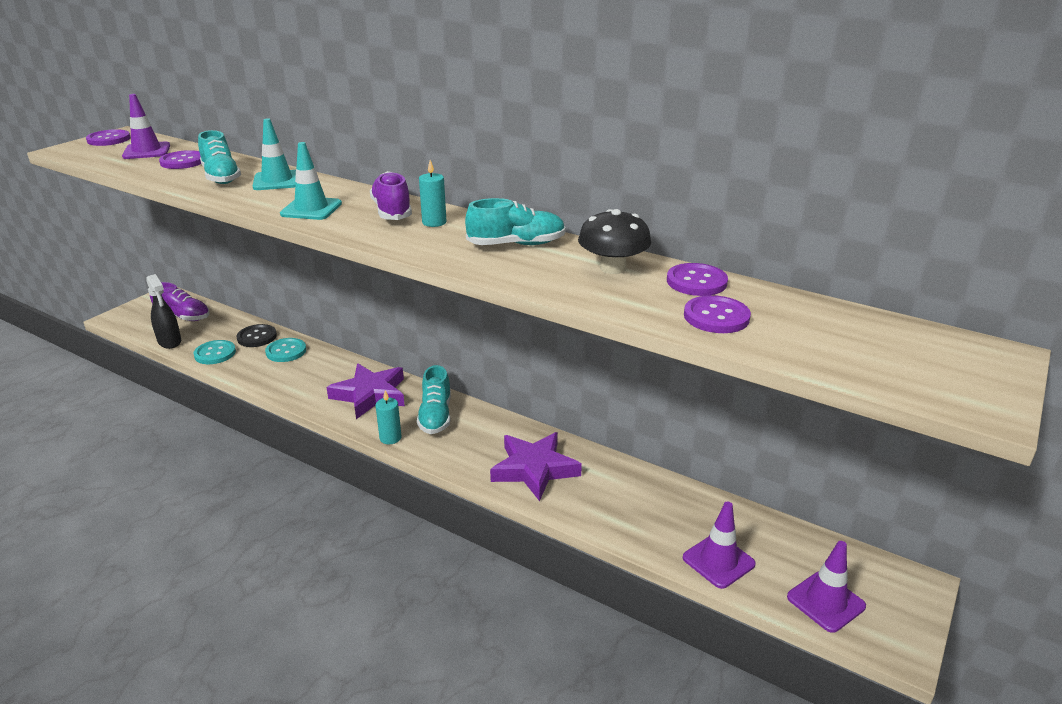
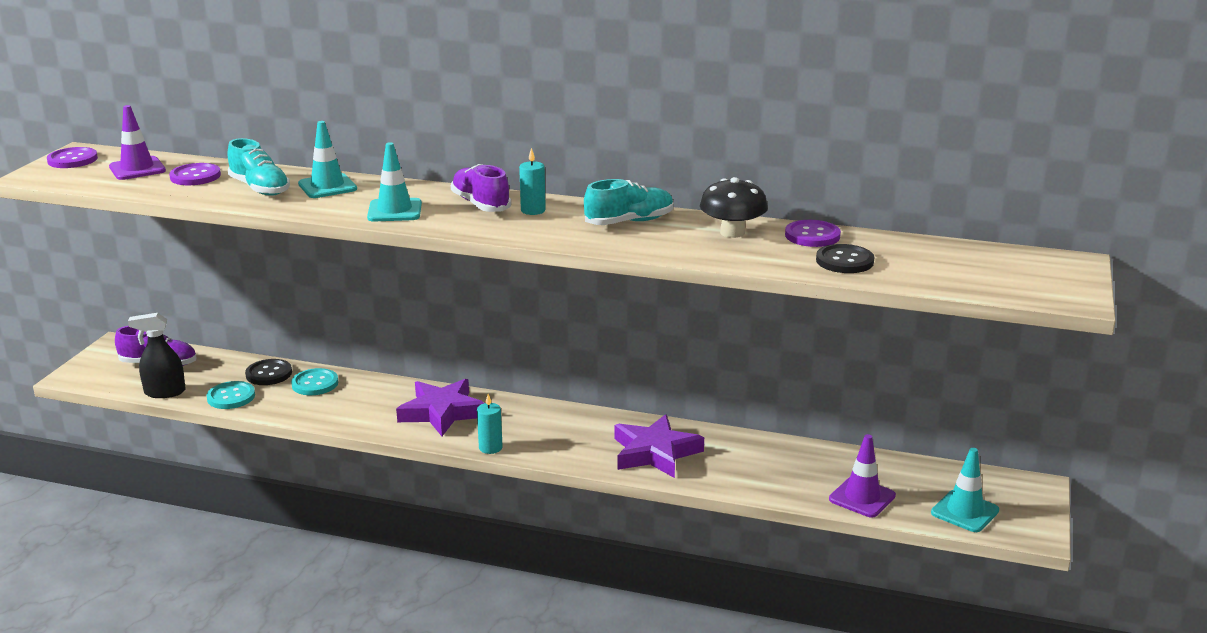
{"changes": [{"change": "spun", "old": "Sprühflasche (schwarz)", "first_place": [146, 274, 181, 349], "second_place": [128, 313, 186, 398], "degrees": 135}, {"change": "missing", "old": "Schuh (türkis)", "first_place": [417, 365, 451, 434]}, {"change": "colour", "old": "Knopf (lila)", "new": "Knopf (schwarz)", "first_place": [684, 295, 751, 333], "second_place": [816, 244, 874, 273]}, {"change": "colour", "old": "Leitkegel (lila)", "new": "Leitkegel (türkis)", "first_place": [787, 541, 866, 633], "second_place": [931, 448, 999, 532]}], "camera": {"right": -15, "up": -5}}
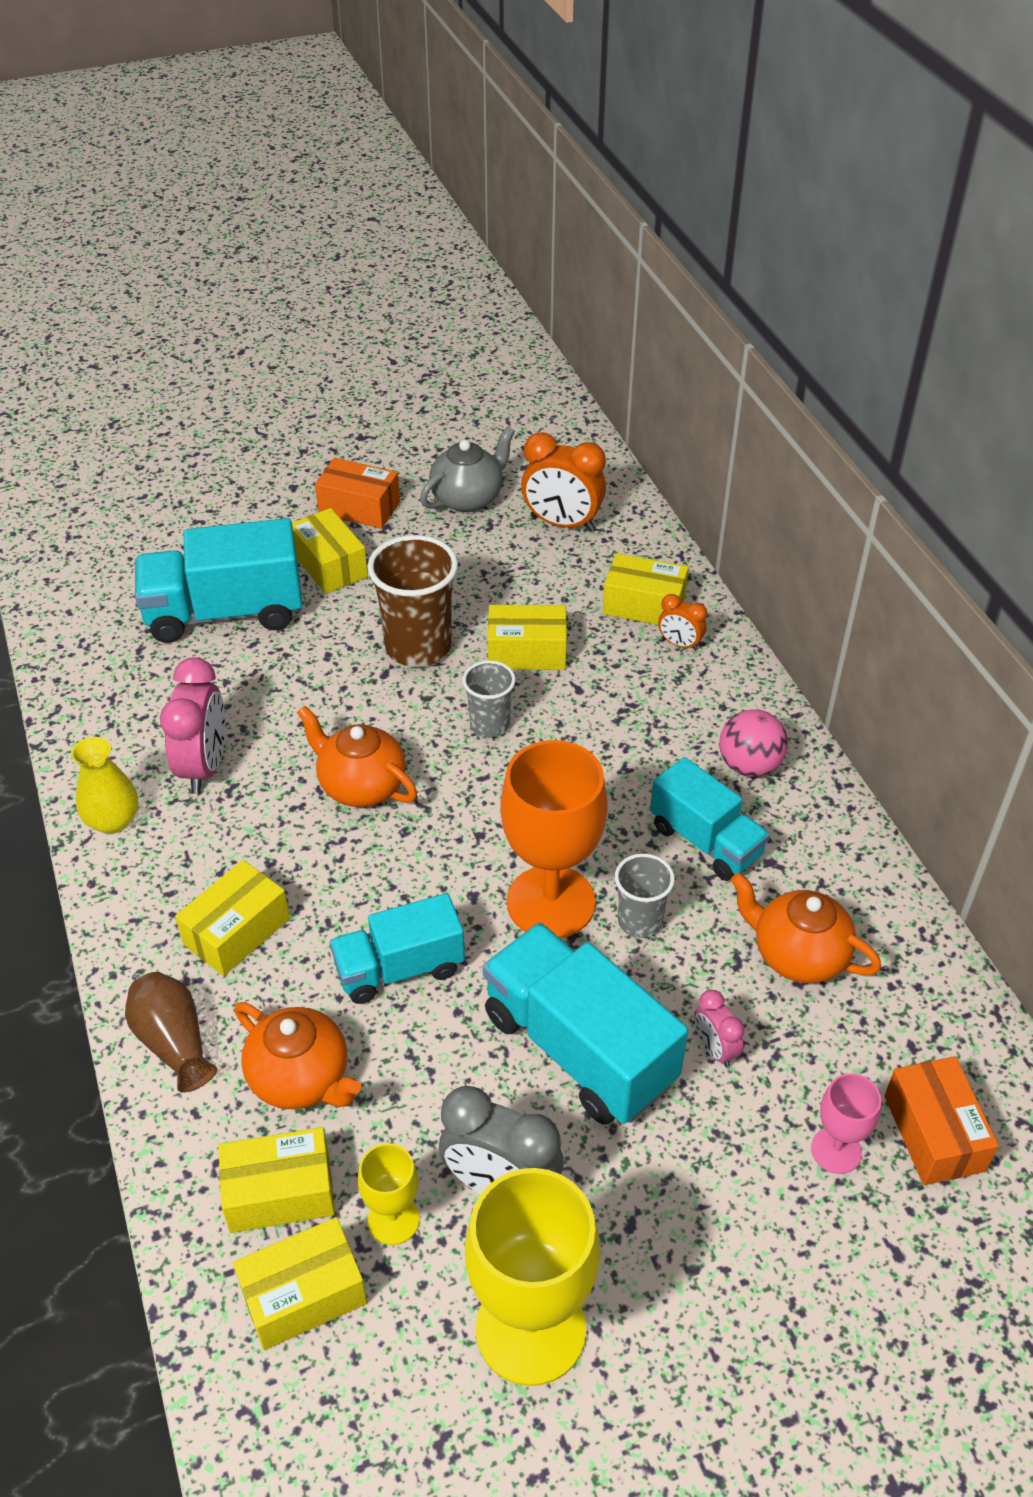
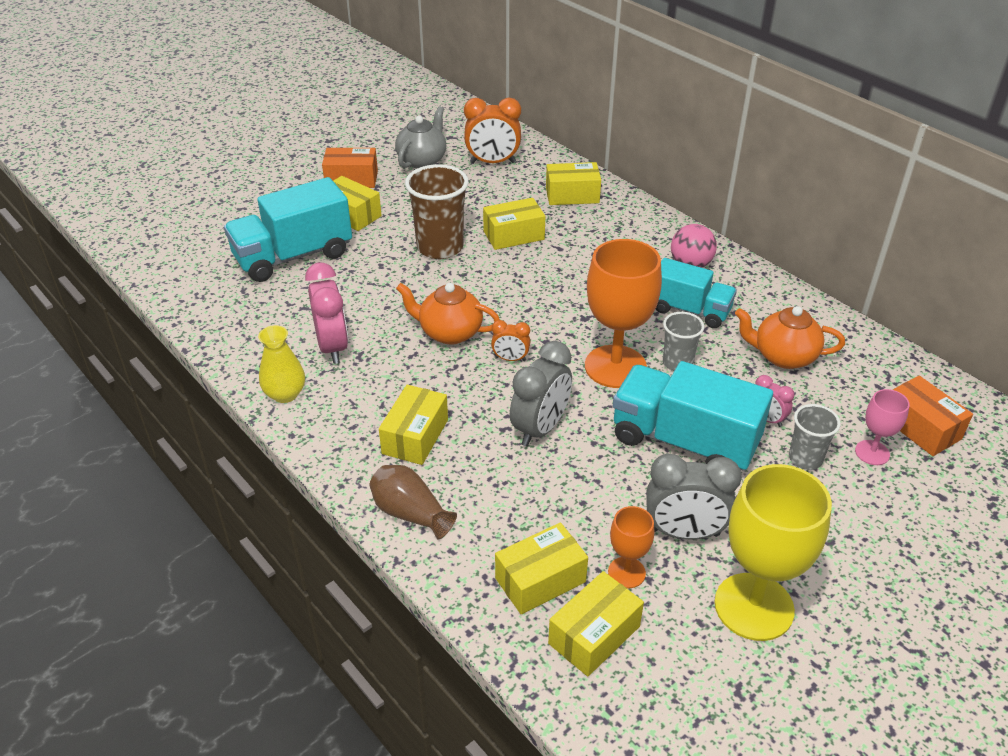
{"changes": [{"change": "missing", "old": "Teekanne (orange)", "first_place": [234, 1002, 361, 1109]}, {"change": "exchanged", "old": "Lastwagen (türkis)", "new": "Wecker (grau)", "first_place": [330, 893, 465, 1004], "second_place": [510, 341, 572, 446]}, {"change": "colour", "old": "Kelch (gelb)", "new": "Kelch (orange)", "first_place": [358, 1143, 420, 1245], "second_place": [608, 506, 654, 588]}, {"change": "relocated", "old": "Becher (grau)", "first_place": [462, 660, 516, 738], "second_place": [789, 404, 841, 470]}, {"change": "relocated", "old": "Wecker (orange)", "first_place": [658, 594, 707, 651], "second_place": [491, 320, 530, 361]}], "camera": {"right": -20, "up": -5}}
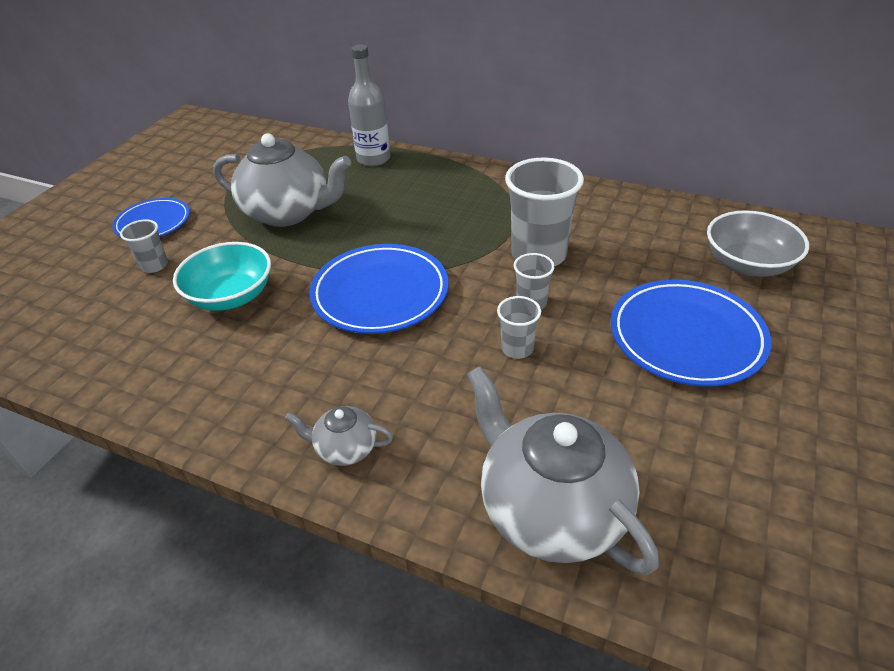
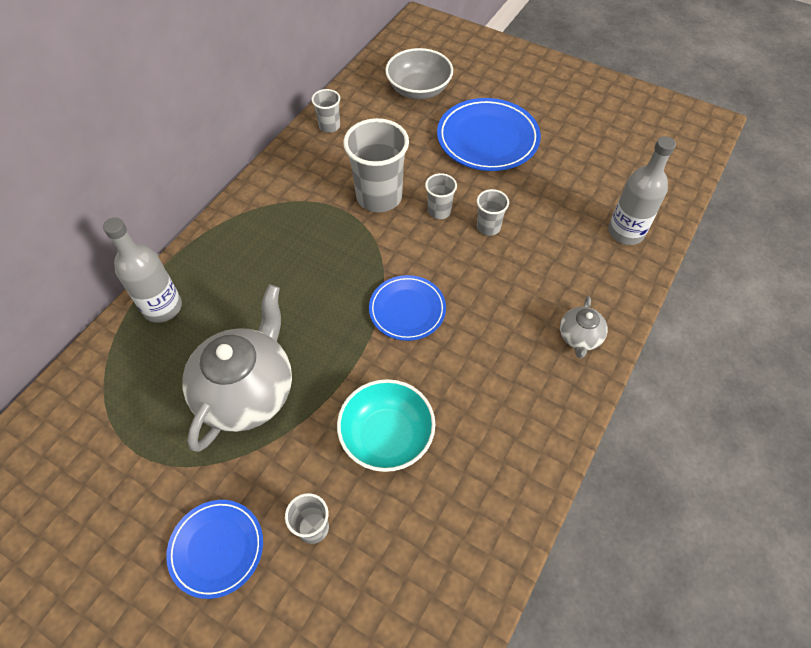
{"changes": [{"change": "size", "old": "Teller (blau)", "first_place": [310, 244, 449, 334], "second_place": [369, 275, 446, 341], "factor": 0.63}, {"change": "exchanged", "old": "Teekanne (grau)", "new": "Flasche (grau)", "first_place": [467, 366, 659, 575], "second_place": [608, 136, 676, 245]}, {"change": "appeared", "new": "Becher (grau)", "second_place": [311, 89, 340, 133]}], "camera": {"right": -85, "up": 15}}
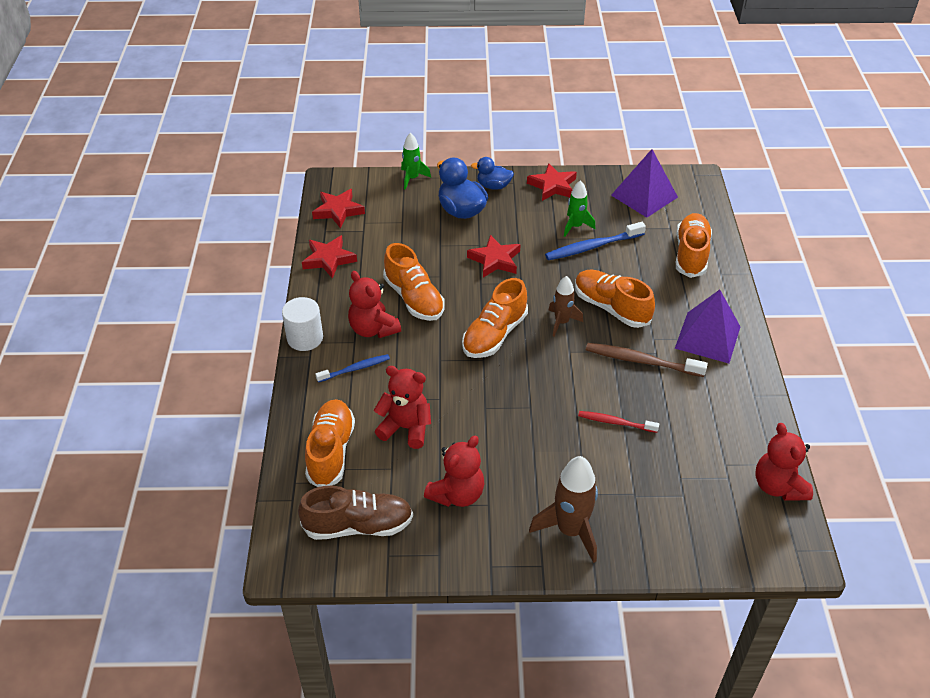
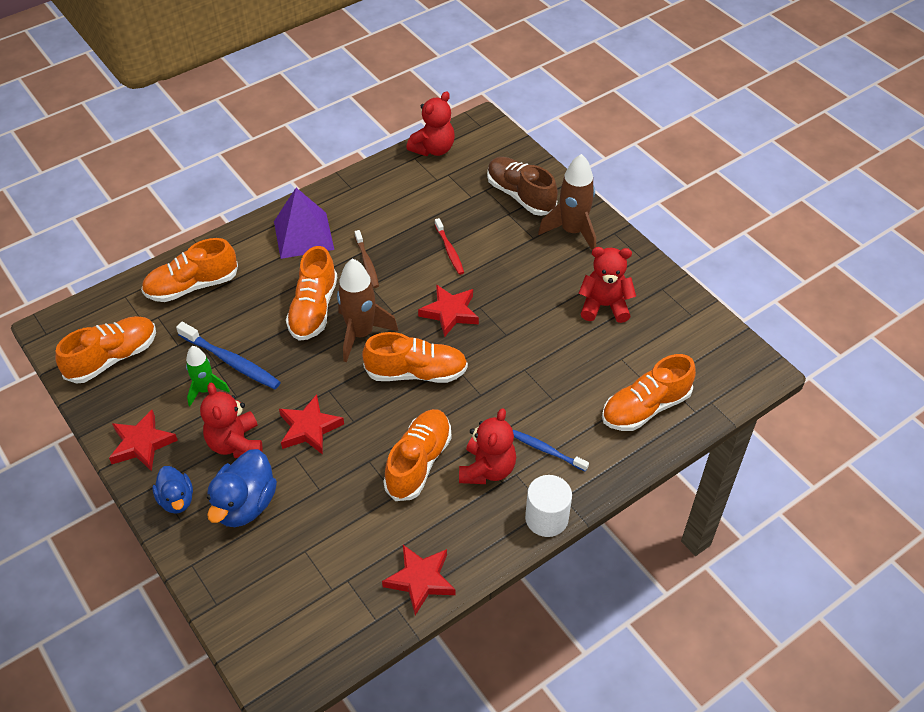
{"changes": [{"change": "relocated", "old": "Schuh (braun)", "first_place": [298, 486, 413, 540], "second_place": [487, 157, 558, 216]}, {"change": "relocated", "old": "Stern (rot)", "first_place": [312, 189, 365, 229], "second_place": [418, 284, 479, 337]}, {"change": "relocated", "old": "Teddybär (rot)", "first_place": [374, 366, 431, 449], "second_place": [200, 383, 262, 458]}, {"change": "missing", "old": "Rakete (grün)", "first_place": [401, 133, 431, 190]}, {"change": "size", "old": "Rakete (braun)", "first_place": [549, 276, 583, 337], "second_place": [337, 258, 398, 362], "factor": 1.62}, {"change": "size", "old": "Zahnbürste (braun)", "first_place": [586, 343, 708, 377], "second_place": [355, 230, 379, 288], "factor": 0.63}, {"change": "exchanged", "old": "Pyramide (lila)", "new": "Schuh (orange)", "first_place": [611, 149, 678, 218], "second_place": [55, 316, 156, 384]}], "camera": {"right": -125, "up": 5}}
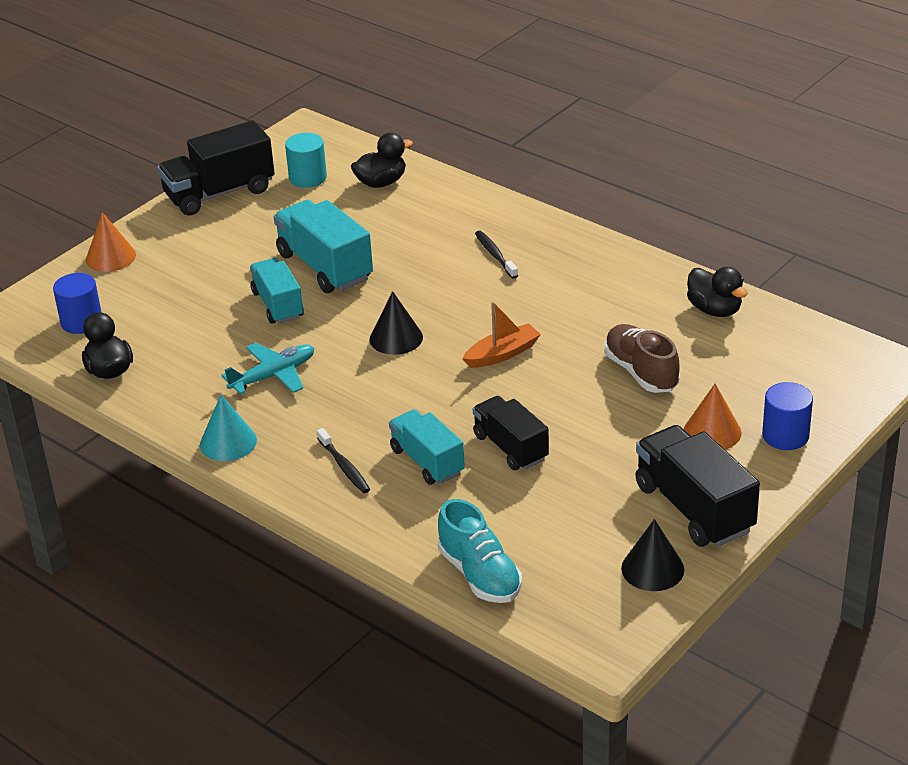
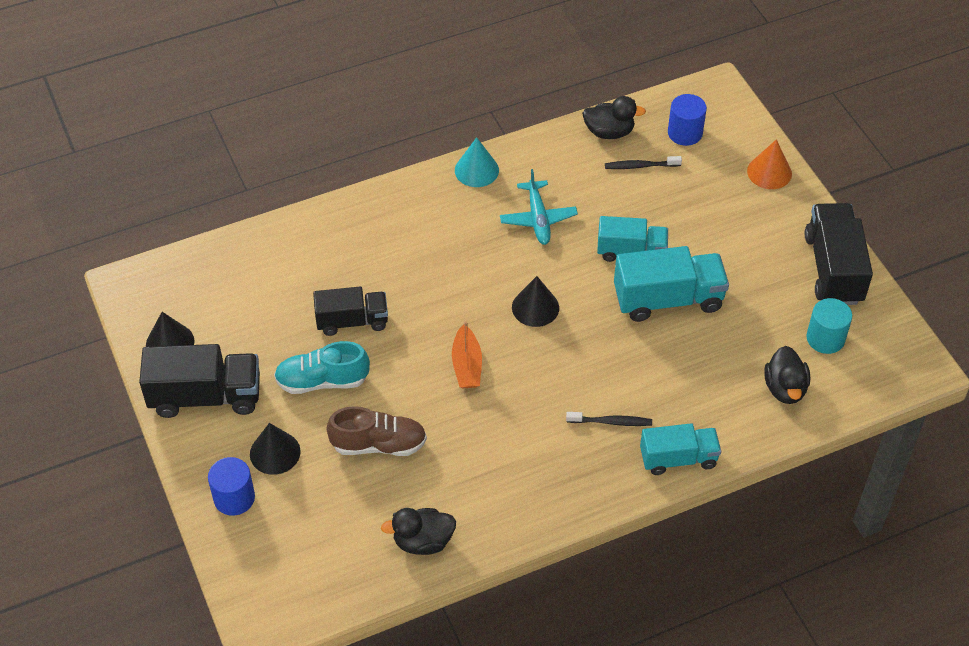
{"changes": [{"change": "relocated", "old": "Zahnbürste (schwarz)", "first_place": [317, 428, 370, 493], "second_place": [605, 156, 682, 169]}, {"change": "relocated", "old": "Lastwagen (türkis)", "first_place": [389, 409, 465, 485], "second_place": [640, 423, 721, 475]}, {"change": "relocated", "old": "Schuh (türkis)", "first_place": [438, 499, 522, 603], "second_place": [274, 341, 370, 394]}, {"change": "colour", "old": "Kegel (orange)", "new": "Kegel (schwarz)", "first_place": [684, 384, 742, 449], "second_place": [250, 423, 301, 475]}], "camera": {"right": 115, "up": 15}}
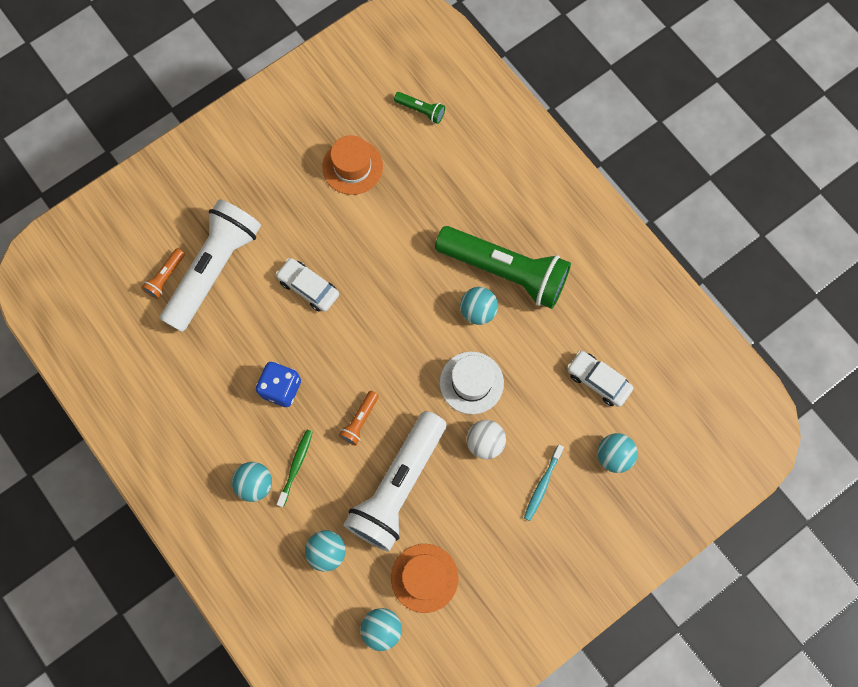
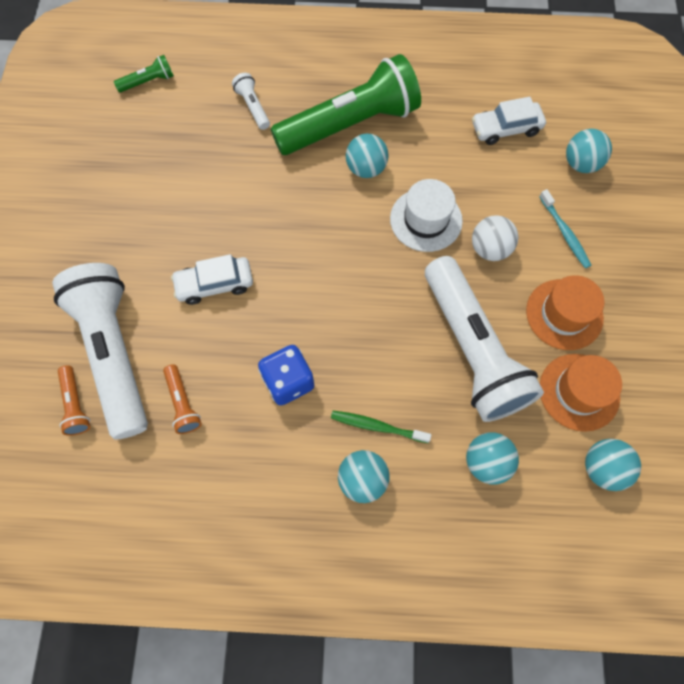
{"changes": [{"change": "spun", "old": "Zahnbürste (grün)", "first_place": [276, 430, 313, 507], "second_place": [331, 411, 431, 443], "degrees": -45}, {"change": "relocated", "old": "Hut (orange)", "first_place": [322, 135, 383, 195], "second_place": [526, 275, 604, 350]}, {"change": "relocated", "old": "Taschenlampe (orange)", "first_place": [338, 391, 379, 446], "second_place": [163, 364, 202, 434]}, {"change": "appeared", "new": "Taschenlampe (weiß)", "second_place": [232, 73, 270, 130]}], "camera": {"right": -50, "up": -5}}
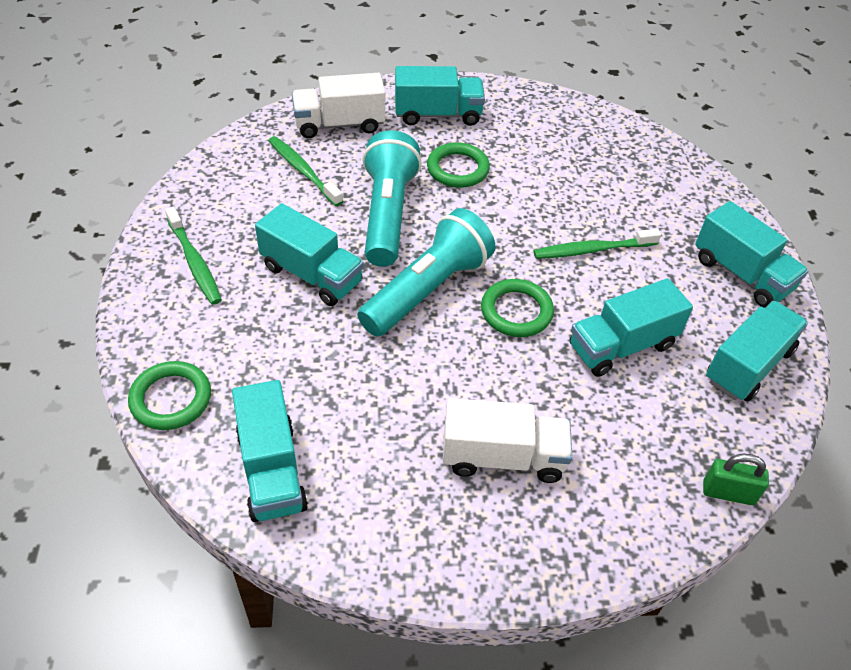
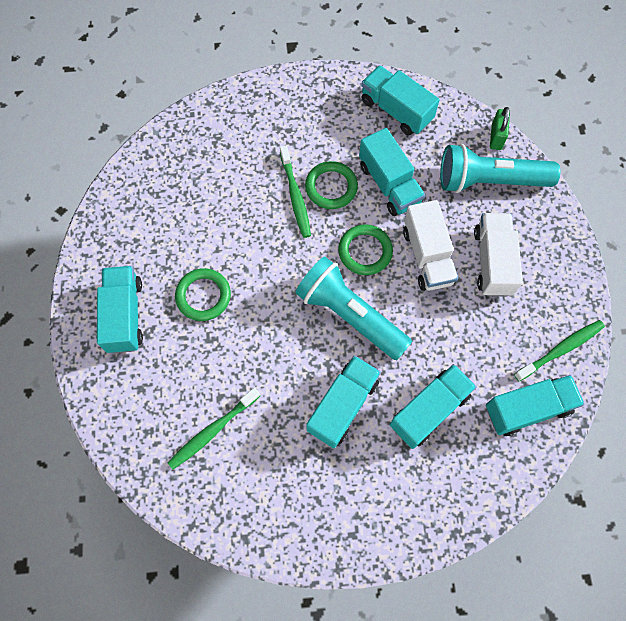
{"changes": [{"change": "relocated", "old": "Ring (grün)", "first_place": [128, 361, 211, 430], "second_place": [305, 161, 358, 209]}, {"change": "relocated", "old": "Zahnbürste (grün)", "first_place": [165, 207, 222, 305], "second_place": [514, 320, 605, 381]}, {"change": "relocated", "old": "Lastwagen (weiß)", "first_place": [292, 73, 385, 138], "second_place": [403, 200, 458, 291]}, {"change": "relocated", "old": "Taschenlampe (türkis)", "first_place": [362, 130, 422, 267], "second_place": [440, 144, 560, 193]}, {"change": "relocated", "old": "Lastwagen (türkis)", "first_place": [695, 201, 808, 308], "second_place": [390, 364, 477, 449]}], "camera": {"right": -90, "up": 20}}
